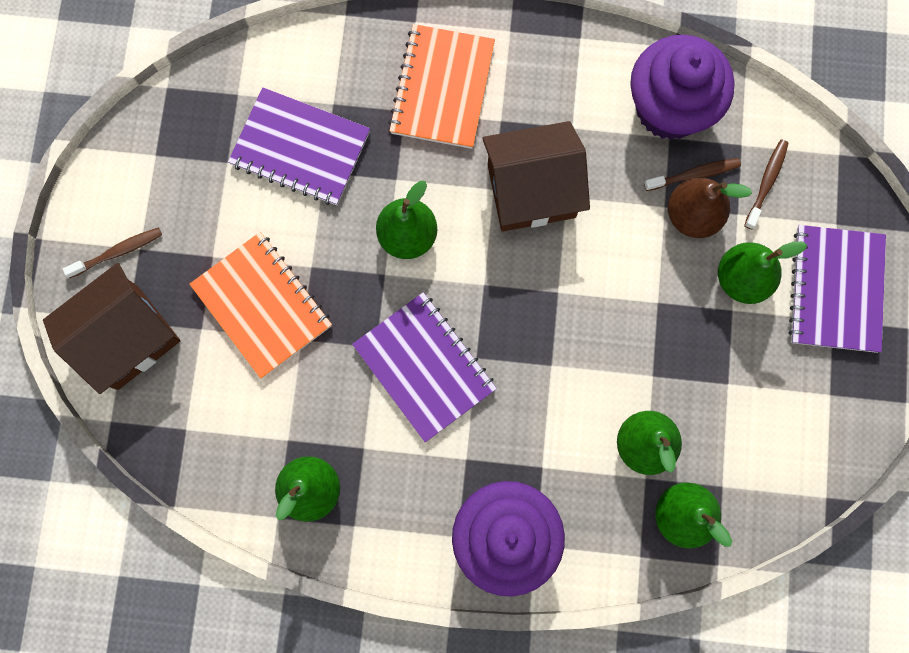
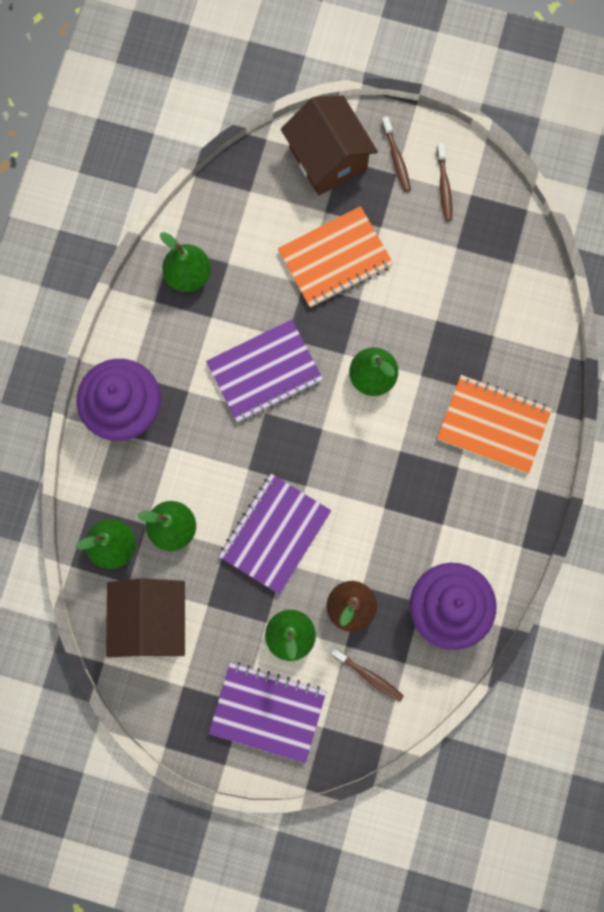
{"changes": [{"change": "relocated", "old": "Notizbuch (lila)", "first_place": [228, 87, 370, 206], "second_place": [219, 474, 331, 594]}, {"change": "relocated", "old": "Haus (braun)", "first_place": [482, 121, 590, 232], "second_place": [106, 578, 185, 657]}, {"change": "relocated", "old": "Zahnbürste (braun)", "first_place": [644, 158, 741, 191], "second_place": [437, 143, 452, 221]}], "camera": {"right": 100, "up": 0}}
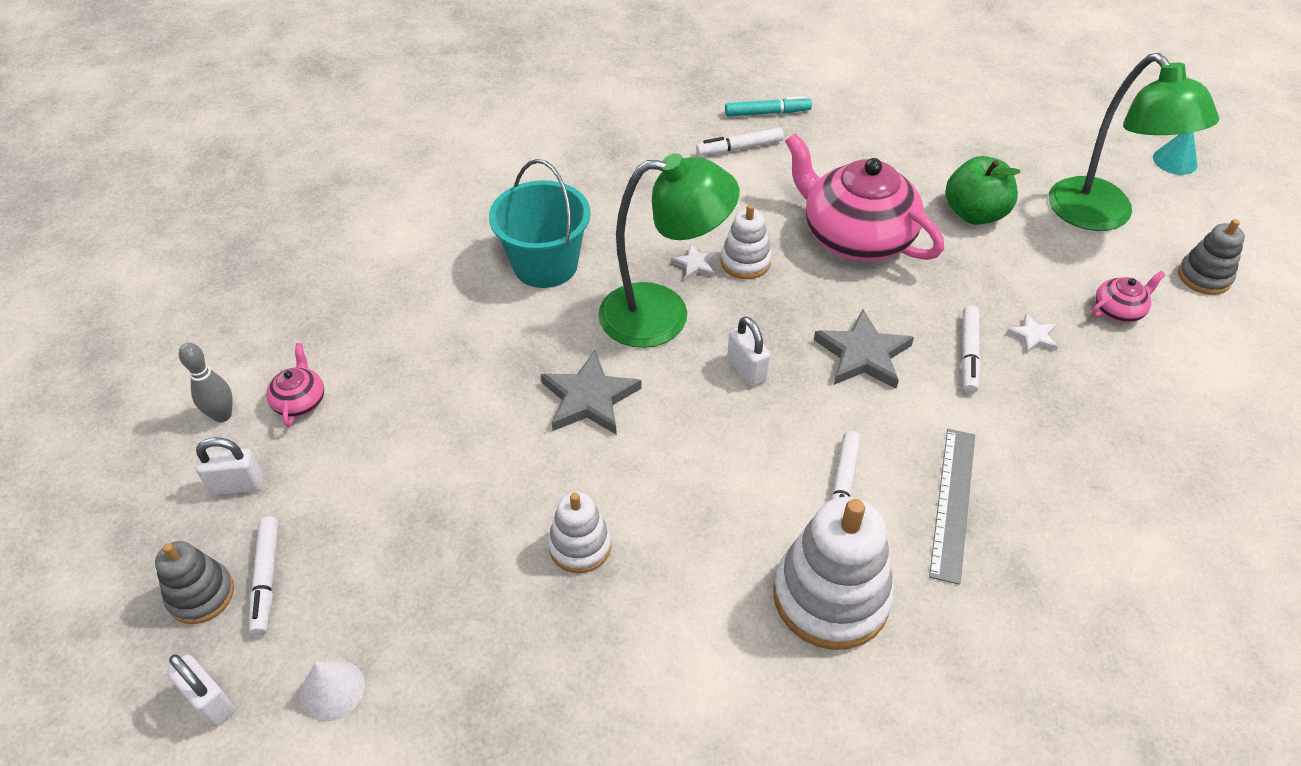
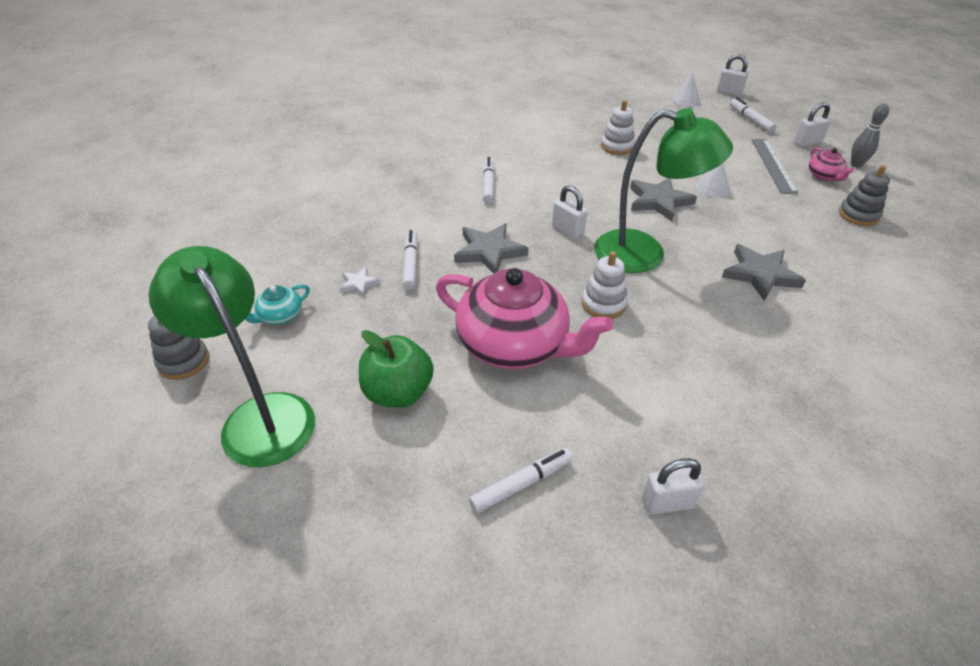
{"changes": [{"change": "relocated", "old": "Stapelspielzeug (grau)", "first_place": [155, 541, 234, 624], "second_place": [839, 165, 890, 226]}, {"change": "exchanged", "old": "Eimer (türkis)", "new": "Stern (grau)", "first_place": [489, 159, 590, 288], "second_place": [722, 244, 806, 301]}, {"change": "spun", "old": "Lampe (grün)", "first_place": [598, 153, 739, 348], "second_place": [595, 108, 733, 273], "degrees": -150}, {"change": "missing", "old": "Stern (weiß)", "first_place": [671, 244, 717, 281]}, {"change": "relocated", "old": "Filzstift (weiß)", "first_place": [696, 128, 784, 156], "second_place": [469, 448, 573, 513]}, {"change": "exchanged", "old": "Filzstift (türkis)", "new": "Vorhängeschloss (weiß)", "first_place": [725, 96, 812, 117], "second_place": [642, 458, 705, 515]}, {"change": "missing", "old": "Stapelspielzeug (weiß)", "first_place": [773, 497, 894, 650]}, {"change": "relocated", "old": "Lineal (grau)", "first_place": [929, 429, 975, 585], "second_place": [751, 139, 798, 194]}, {"change": "colour", "old": "Teekanne (rosa)", "new": "Teekanne (türkis)", "first_place": [1091, 271, 1165, 323], "second_place": [245, 284, 310, 325]}, {"change": "missing", "old": "Kegel (türkis)", "first_place": [1153, 132, 1197, 175]}, {"change": "appeared", "new": "Kegel (weiß)", "second_place": [696, 163, 730, 197]}], "camera": {"right": 165, "up": -5}}
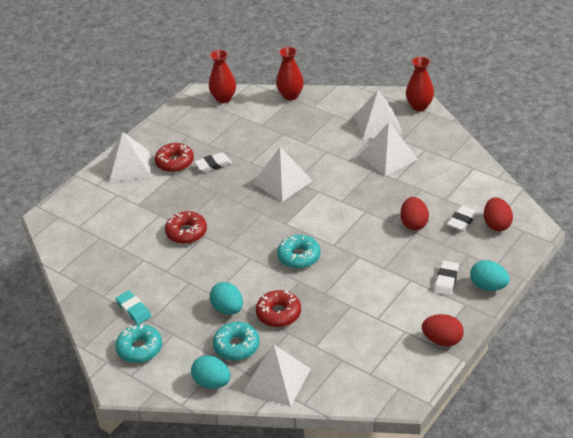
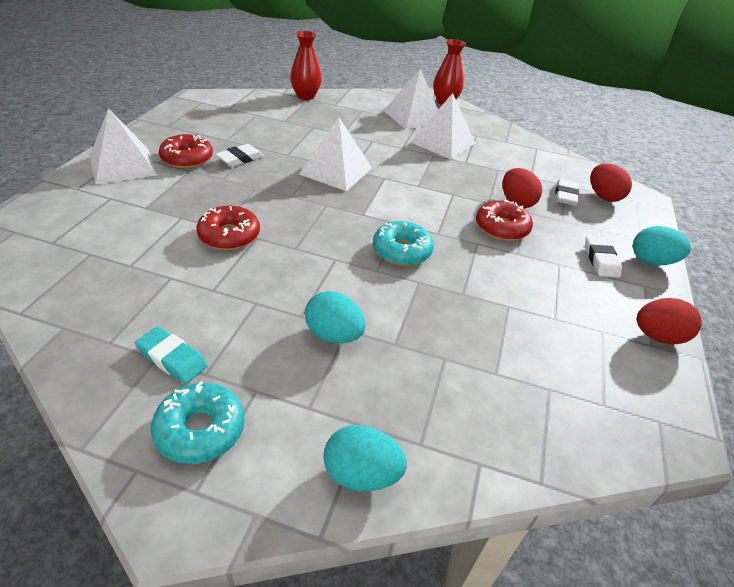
{"changes": [{"change": "missing", "old": "Vase (rot)", "first_place": [209, 50, 236, 103]}, {"change": "missing", "old": "Donut (türkis)", "first_place": [213, 322, 260, 361]}, {"change": "missing", "old": "Pyramide (weiß)", "first_place": [243, 345, 311, 407]}, {"change": "relocated", "old": "Donut (rot)", "first_place": [256, 290, 301, 327], "second_place": [476, 200, 533, 241]}], "camera": {"right": -25, "up": 0}}
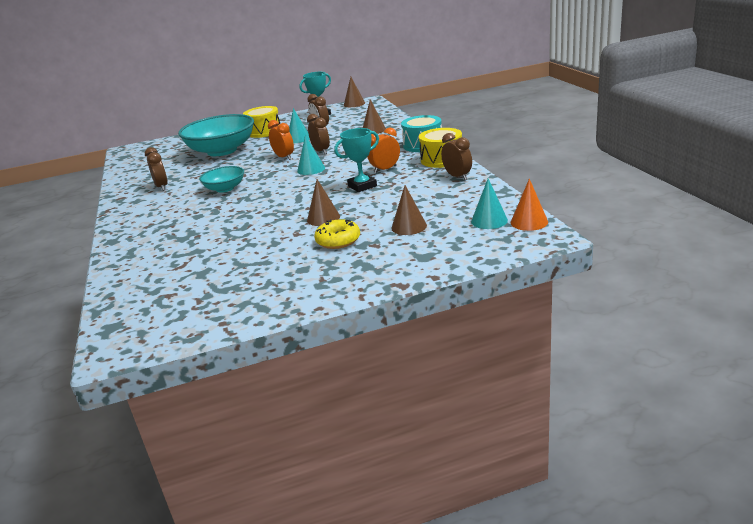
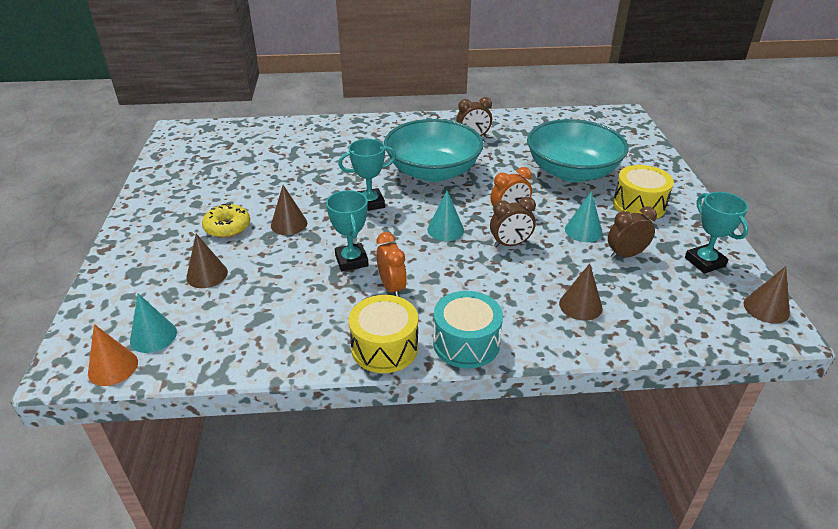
{"changes": [{"change": "size", "old": "Schüssel (türkis)", "first_place": [199, 166, 244, 193], "second_place": [384, 119, 484, 182], "factor": 1.94}, {"change": "missing", "old": "Wecker (braun)", "first_place": [441, 133, 472, 180]}, {"change": "appeared", "new": "Pokal (türkis)", "second_place": [338, 139, 396, 211]}], "camera": {"right": 100, "up": 10}}
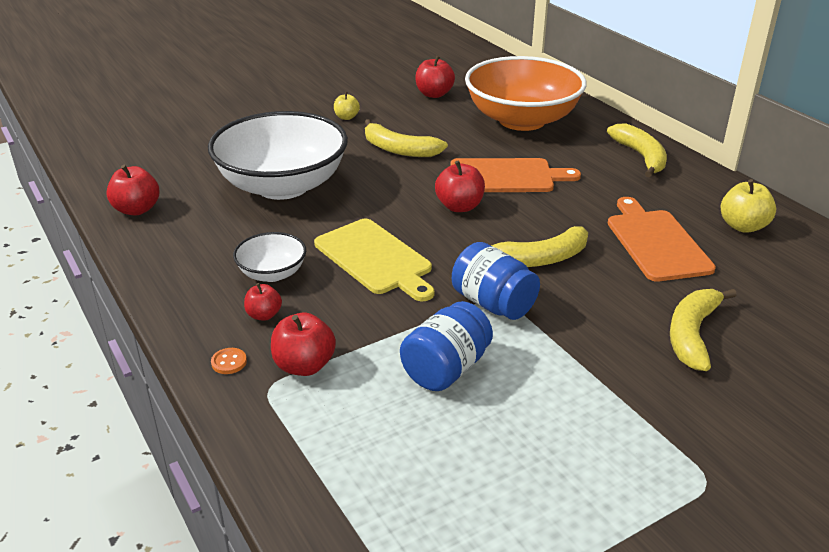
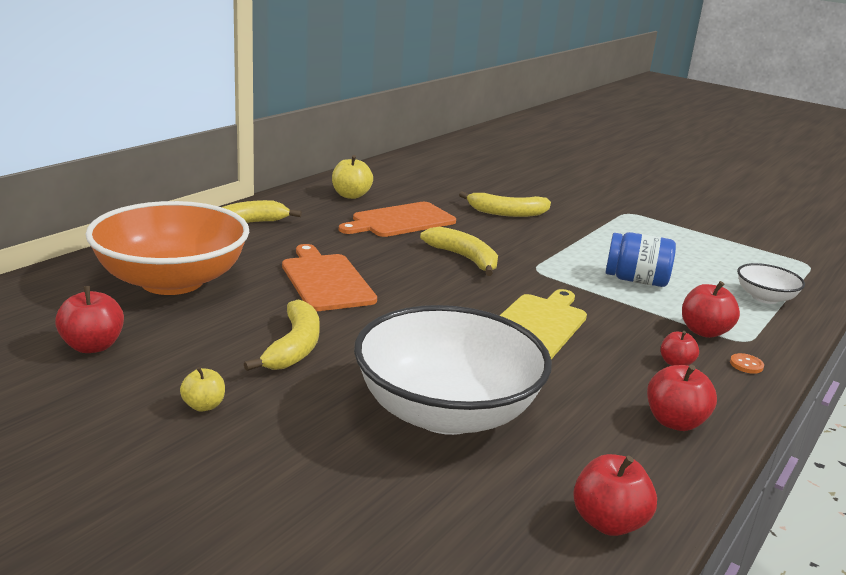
{"changes": [{"change": "relocated", "old": "Schüssel (weiß)", "first_place": [233, 232, 306, 282], "second_place": [737, 263, 805, 304]}, {"change": "relocated", "old": "Apfel (rot)", "first_place": [435, 160, 485, 212], "second_place": [647, 365, 717, 431]}, {"change": "missing", "old": "Einmachglas (blau)", "first_place": [452, 242, 540, 320]}], "camera": {"right": -115, "up": -10}}
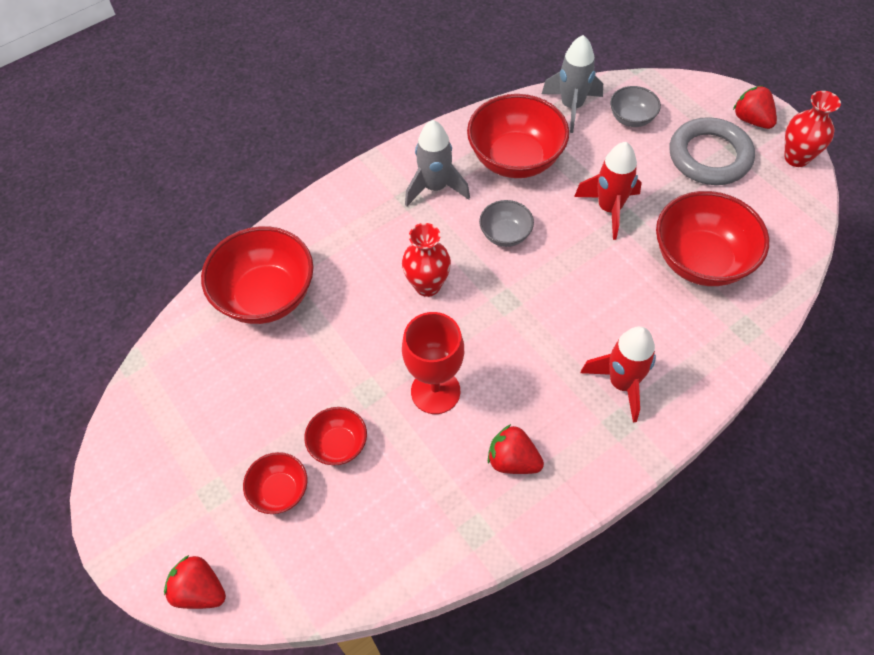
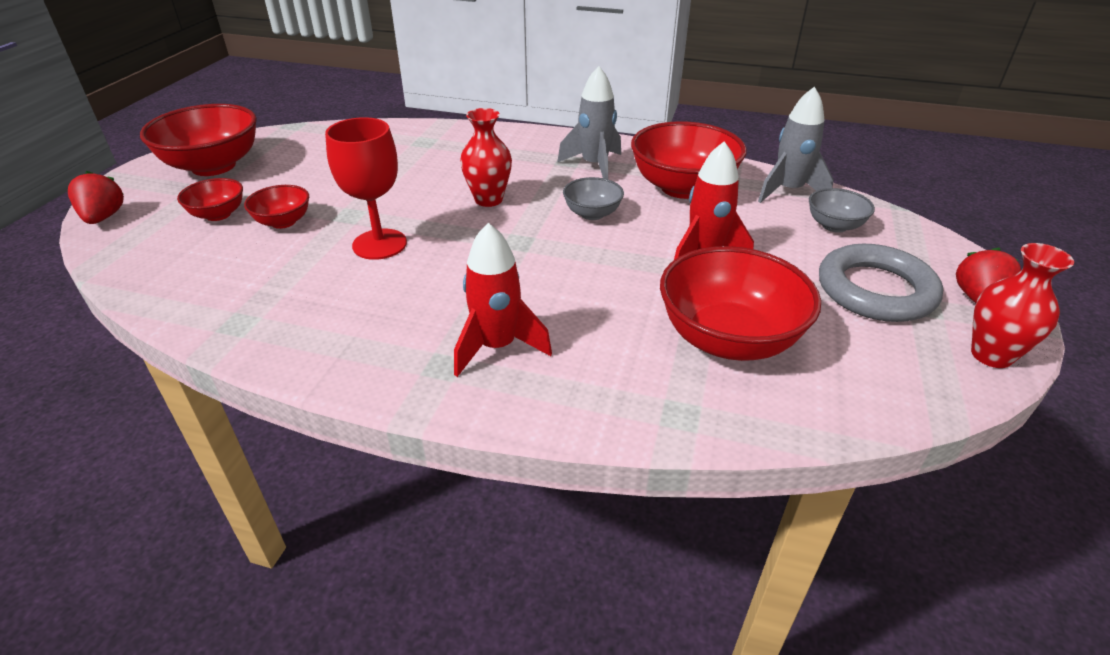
{"changes": [{"change": "relocated", "old": "Schüssel (rot)", "first_place": [201, 226, 314, 324], "second_place": [140, 104, 257, 176]}, {"change": "missing", "old": "Erdbeere (rot)", "first_place": [488, 424, 544, 474]}], "camera": {"right": 50, "up": -20}}
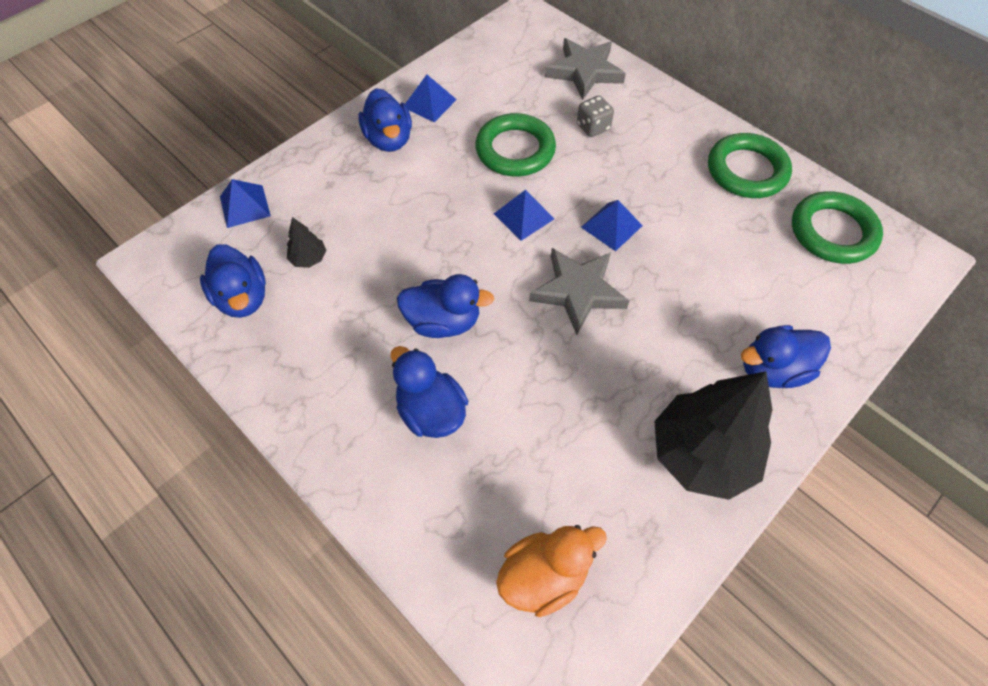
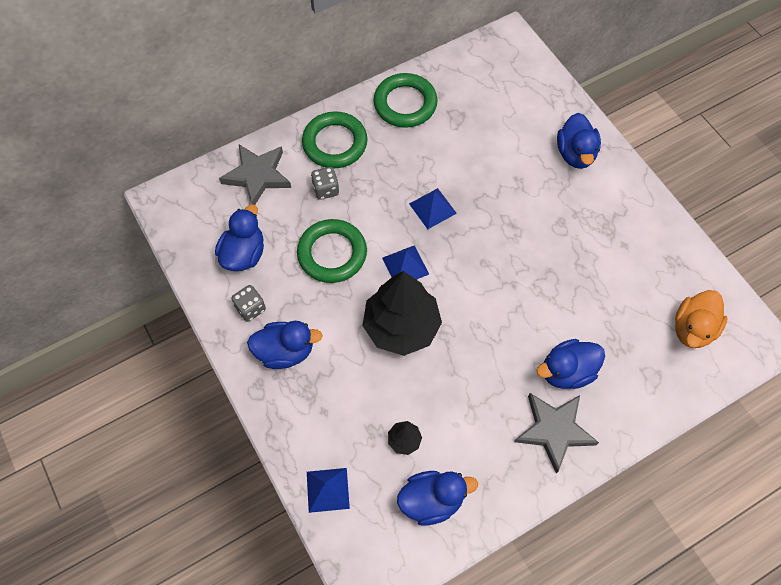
{"changes": [{"change": "relocated", "old": "Ente (blau)", "first_place": [397, 274, 494, 338], "second_place": [215, 205, 264, 271]}, {"change": "exchanged", "old": "Pyramide (blau)", "new": "Spielwürfel (grau)", "first_place": [405, 75, 457, 122], "second_place": [231, 285, 266, 322]}, {"change": "spun", "old": "Ente (orange)", "first_place": [496, 525, 607, 617], "second_place": [675, 290, 728, 348], "degrees": -135}, {"change": "relocated", "old": "Stern (grau)", "first_place": [529, 248, 629, 335], "second_place": [514, 393, 599, 474]}, {"change": "relocated", "old": "Baum (schwarz)", "first_place": [654, 371, 773, 500], "second_place": [362, 271, 442, 356]}, {"change": "relocated", "old": "Ring (grün)", "first_place": [792, 191, 883, 264], "second_place": [302, 111, 367, 168]}], "camera": {"right": -75, "up": 5}}
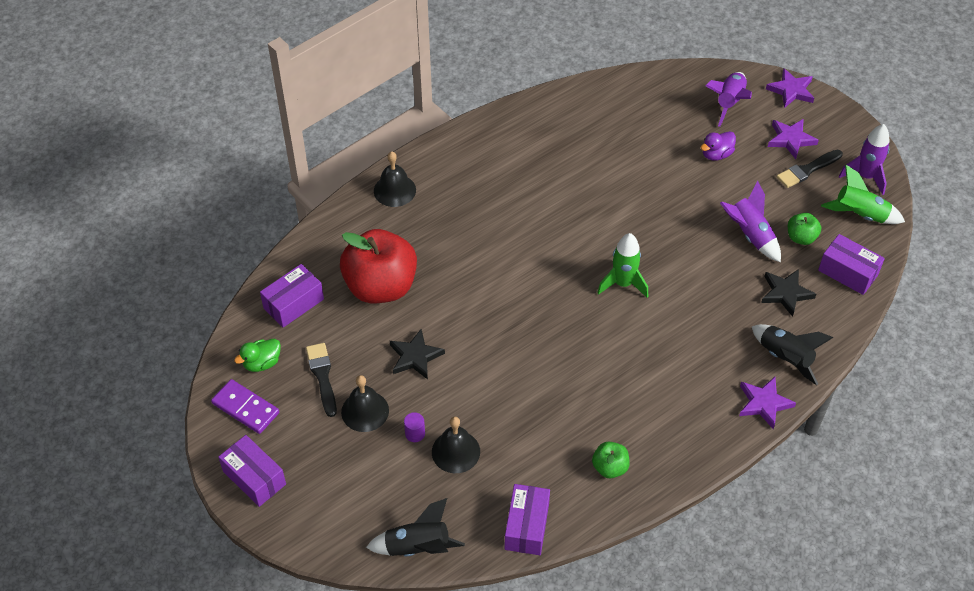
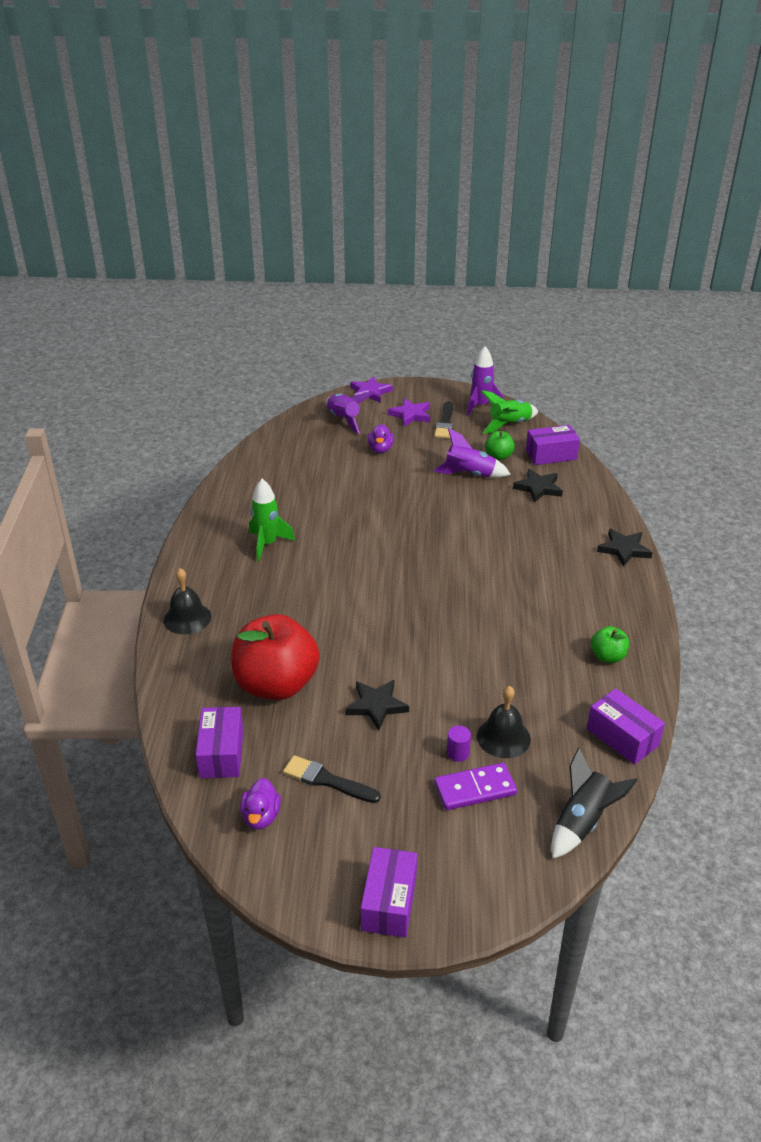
{"changes": [{"change": "relocated", "old": "Dominostein (lila)", "first_place": [211, 379, 279, 434], "second_place": [434, 763, 517, 810]}, {"change": "spun", "old": "Schachtel (lila)", "first_place": [218, 435, 286, 507], "second_place": [361, 847, 417, 938], "degrees": -75}, {"change": "colour", "old": "Ente (grün)", "new": "Ente (lila)", "first_place": [234, 339, 281, 372], "second_place": [240, 778, 281, 829]}, {"change": "missing", "old": "Glocke (schwarz)", "first_place": [341, 375, 389, 432]}, {"change": "relocated", "old": "Rakete (grün)", "first_place": [597, 233, 648, 298], "second_place": [249, 479, 295, 561]}, {"change": "colour", "old": "Stern (lila)", "new": "Stern (schwarz)", "first_place": [739, 377, 796, 429], "second_place": [597, 529, 653, 567]}, {"change": "missing", "old": "Rakete (schwarz)", "first_place": [752, 324, 833, 385]}], "camera": {"right": -50, "up": -15}}
